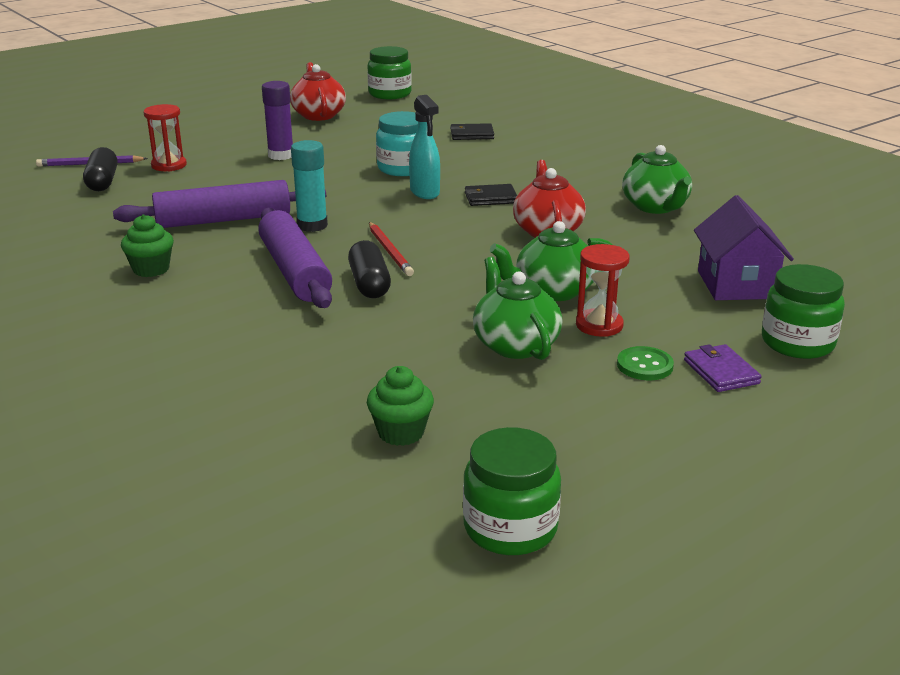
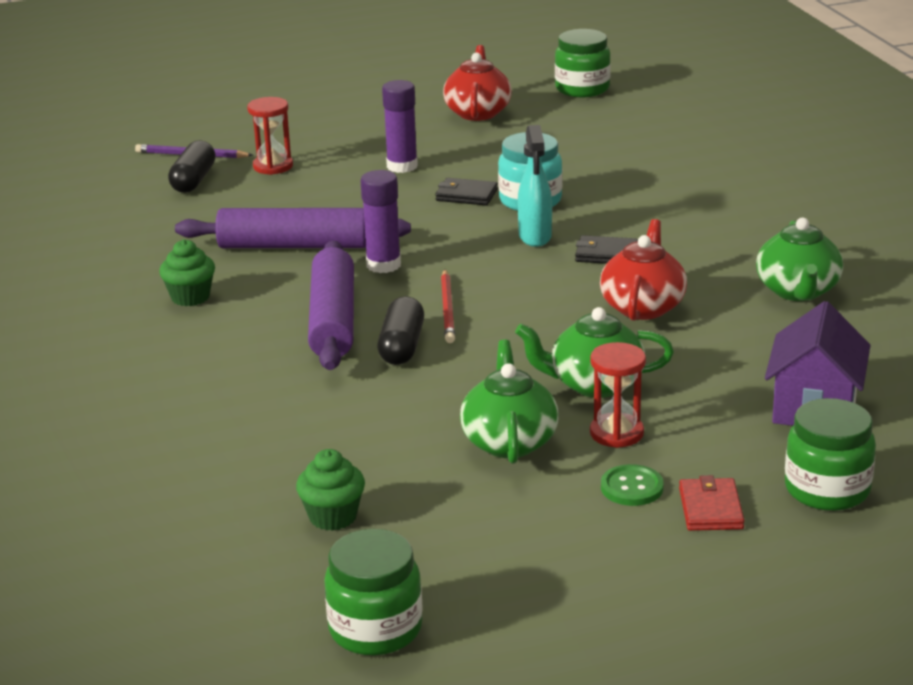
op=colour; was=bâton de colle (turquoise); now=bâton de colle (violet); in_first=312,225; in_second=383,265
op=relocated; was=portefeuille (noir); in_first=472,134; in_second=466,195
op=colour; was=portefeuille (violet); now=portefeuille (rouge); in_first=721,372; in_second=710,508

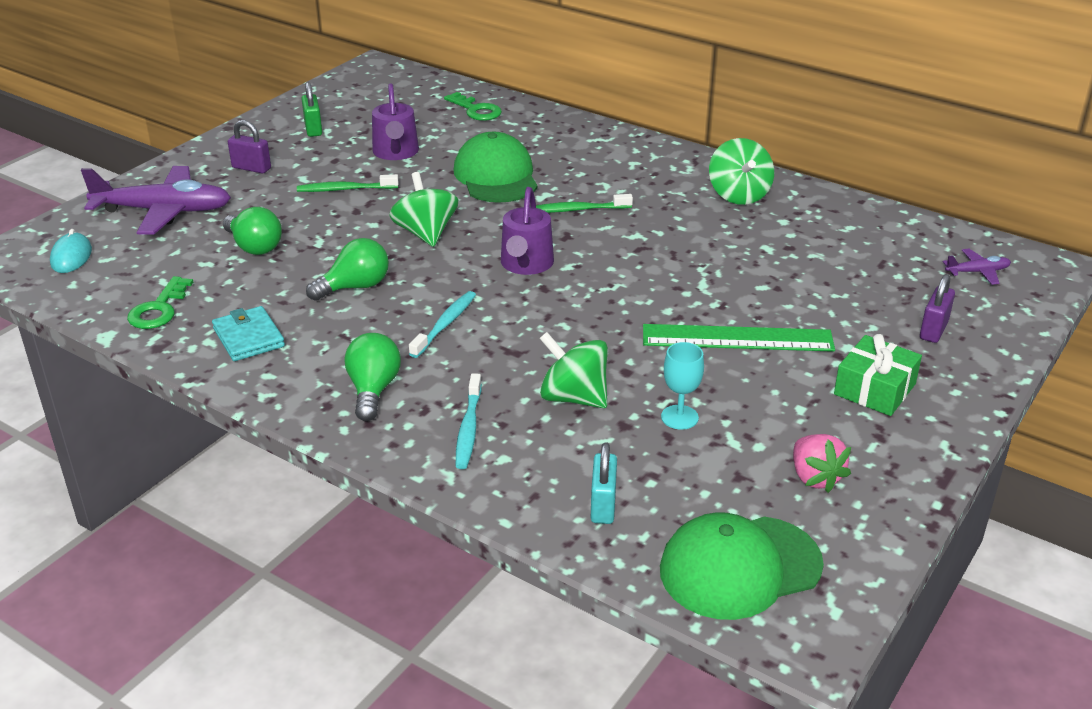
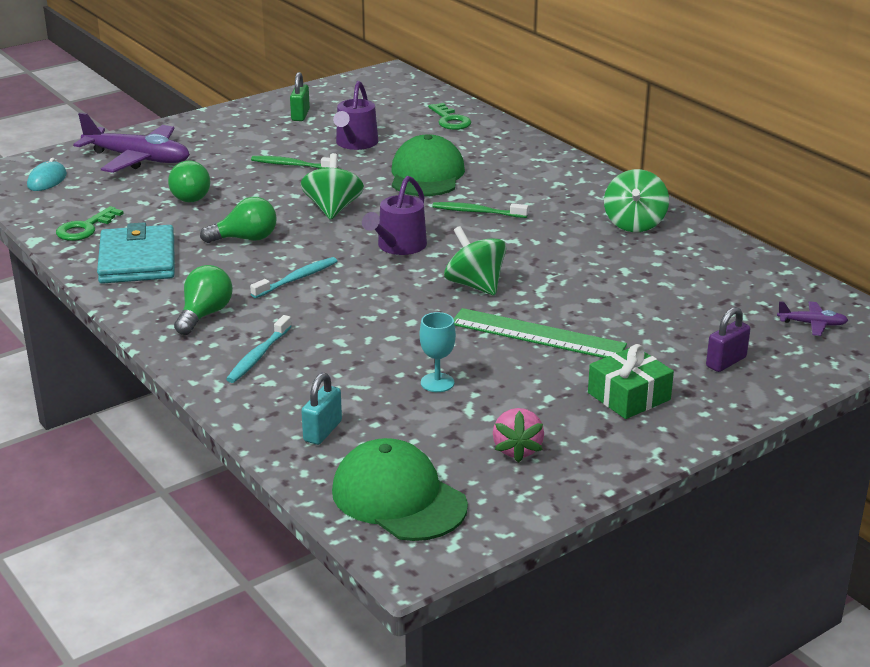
op=size; was=portefeuille (turquoise); in_first=248,337; in_second=137,260; ratio=1.59
op=spun; was=casquette (vert); in_first=739,567; in_second=398,498; clockwise=45
op=relocated; was=toupie (vert); in_first=573,397; in_second=475,285
op=missing; was=cadenas (violet); in_first=251,168

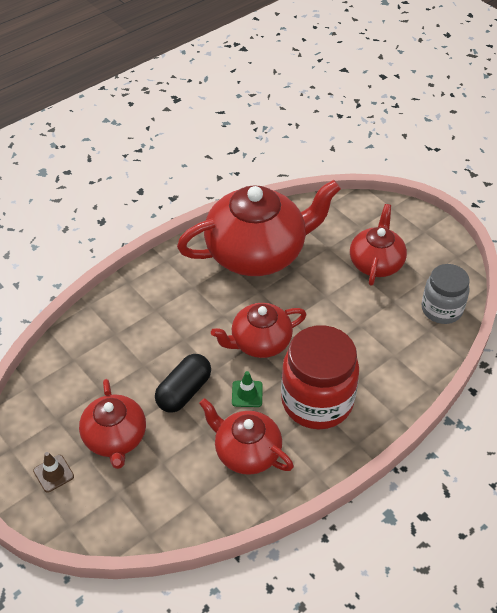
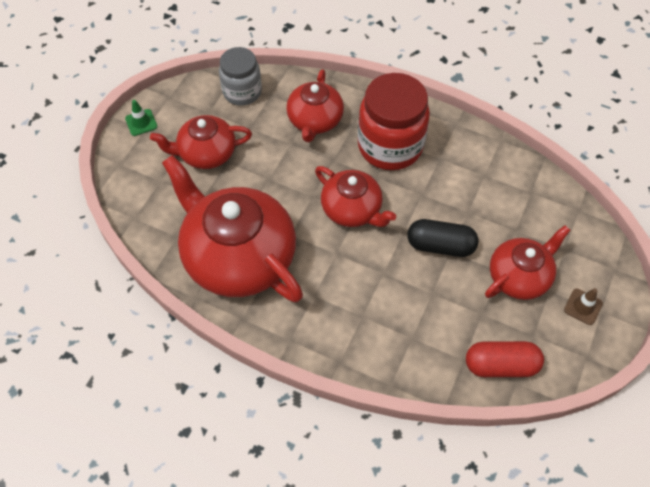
op=relocated; was=cône de chantier (vert); in_first=247,394; in_second=141,122
op=relocated; was=théière (rouge); in_first=246,451; in_second=314,121
op=appeared; now=gélule (rouge); in_second=500,365

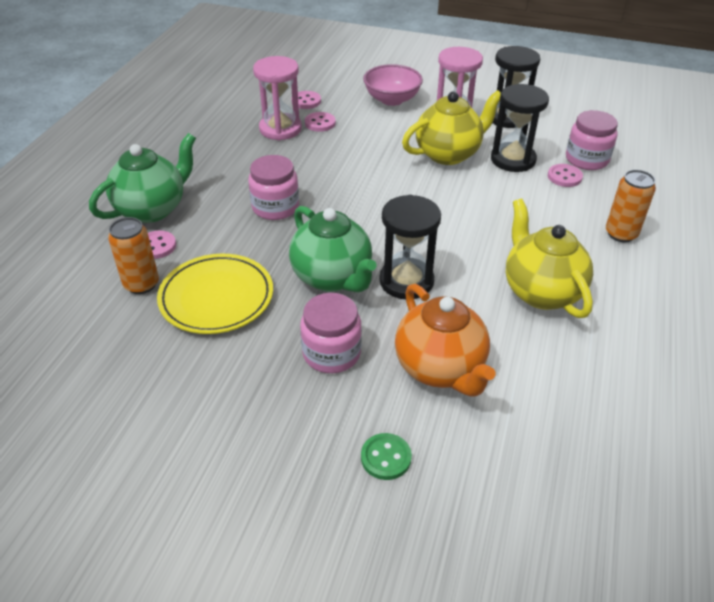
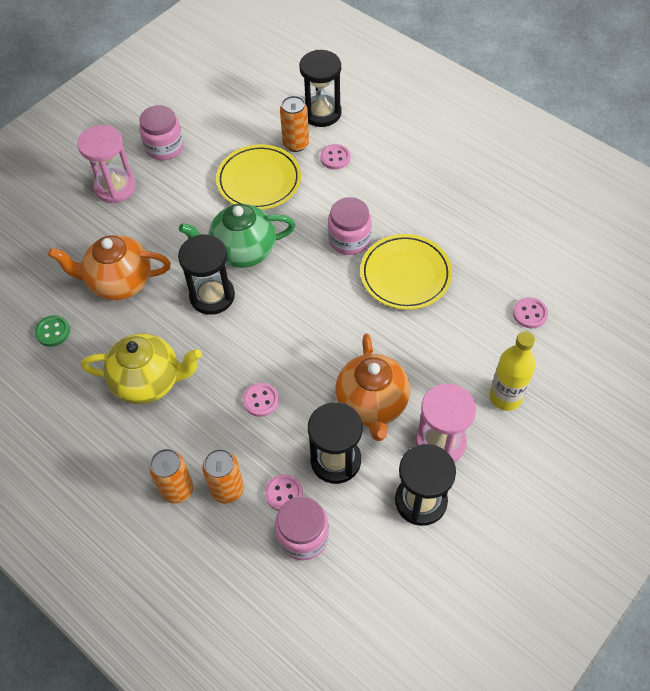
op=relocated; was=bouton (vert); in_first=386,458; in_second=53,332
op=relocated; was=sablier (rose); in_first=280,129; in_second=115,187
op=relocated; was=bocal (rose); in_first=331,353; in_second=164,147
op=appeared; now=canette (orange); in_second=227,489
op=relocated; was=bouton (rose); in_first=320,123; in_second=261,400
op=appeared; now=sablier (noir); in_second=321,113
op=colour; was=théière (jaune); now=théière (orange); in_first=448,154; in_second=372,404
op=appeared; now=assiette (jaune); in_second=405,275
op=exchanged; was=bol (rose); now=bouteille (jaune); in_first=392,99; in_second=505,397
op=missing; was=théière (vert); in_first=152,209

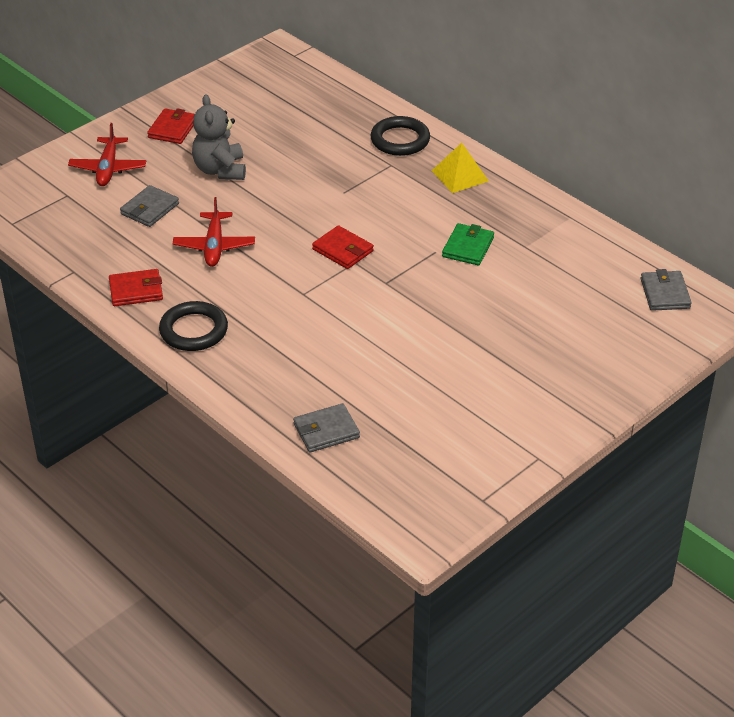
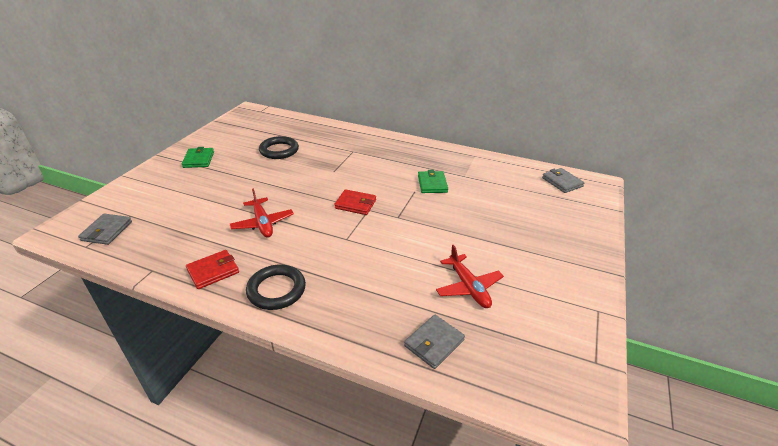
op=relocated; was=portefeuille (gris); in_first=150,209; in_second=107,231
op=colour; was=portefeuille (rouge); now=portefeuille (vert); in_first=172,129; in_second=198,159
op=relocated; was=anneau (noir); in_first=400,140; in_second=279,150
op=relocated; was=avion (rouge); in_first=108,168; in_second=468,287
op=missing; was=ours en peluche (gris); in_first=220,170
op=missing; was=pyramide (jaune); in_first=460,175

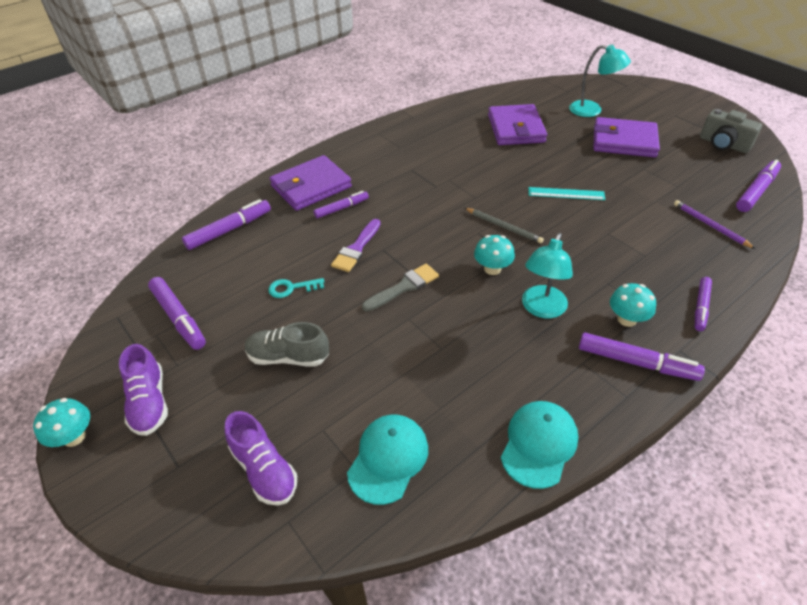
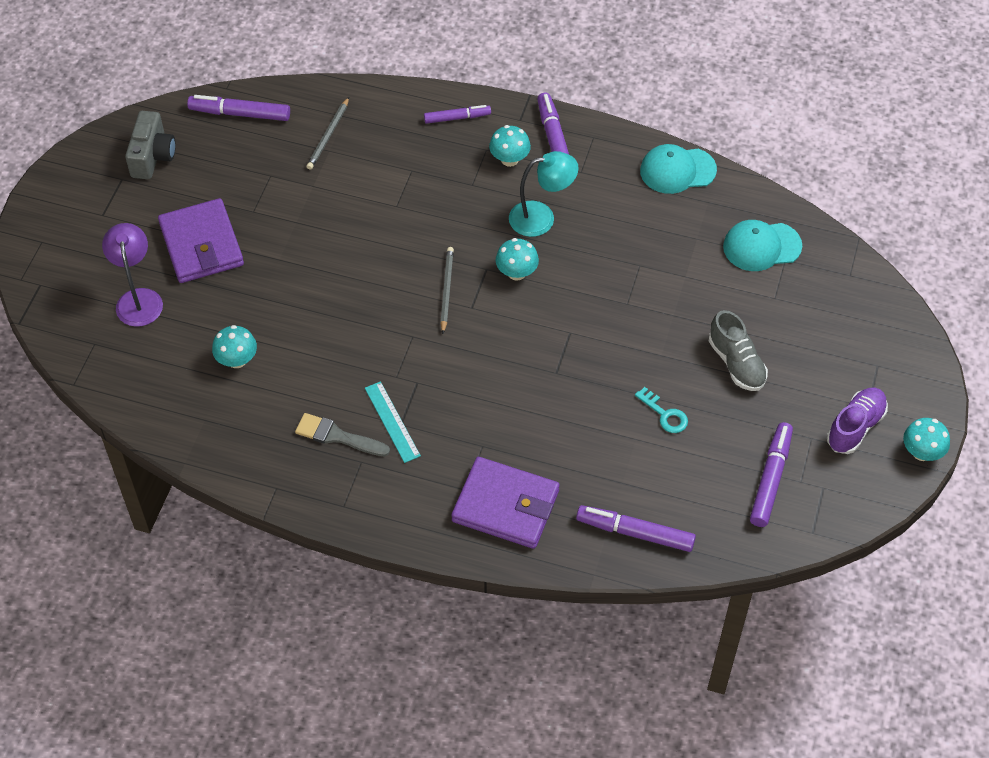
op=colour; was=lampe (turquoise); now=lampe (violet); in_first=592,110; in_second=138,299
op=exchanged; was=portefeuille (violet); now=champignon (turquoise); in_first=516,129; in_second=237,360
op=relocated; was=pinceau (gris); in_first=404,287; in_second=337,436
op=colour; was=crayon (violet); now=crayon (gris); in_first=710,225; in_second=328,135
op=relocated; was=règle (turquoise); in_first=566,194; in_second=392,421
op=missing; was=chaussure (violet); in_first=264,470
op=missing; was=feutre (violet); in_first=341,208
op=missing; was=pinceau (violet); in_first=356,248

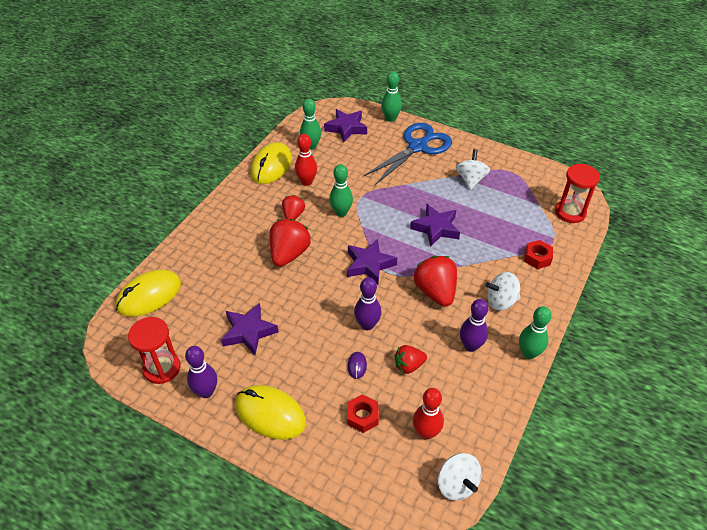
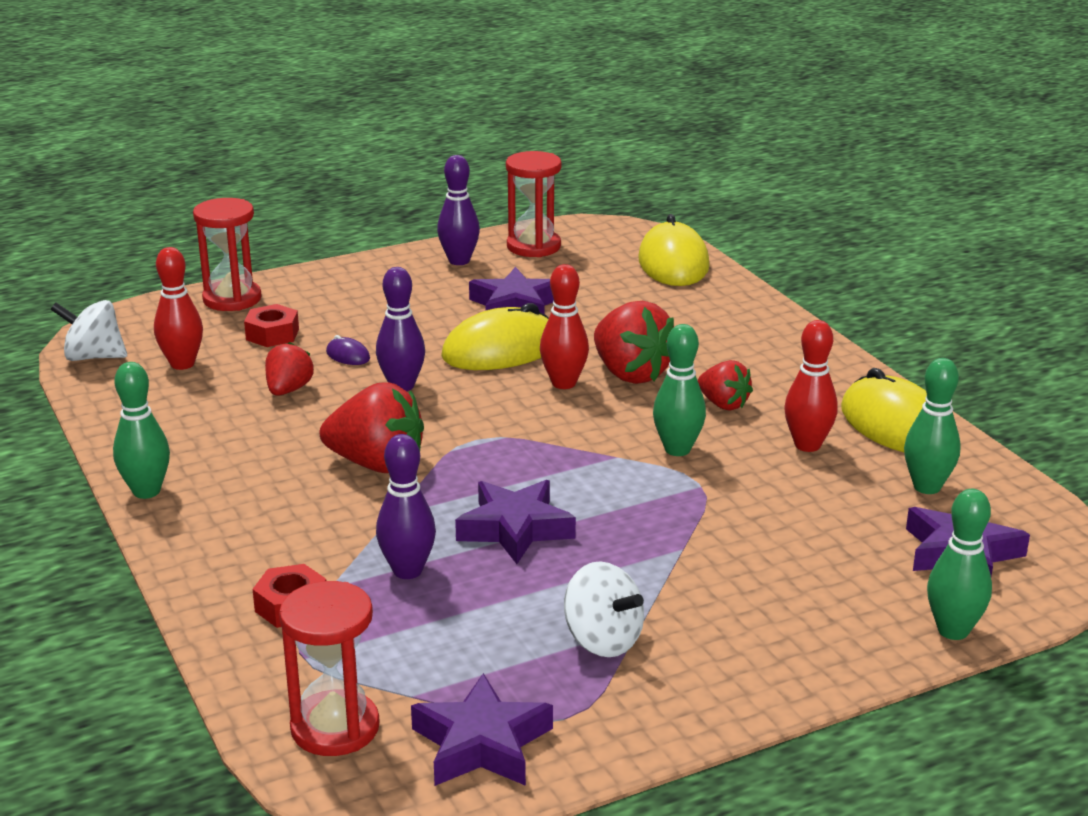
op=appeared; now=sablier (rouge); in_second=232,299
op=relocated; was=quille (violet); in_first=470,346; in_second=407,571
op=relocated; was=étoile (violet); in_first=369,265; in_second=481,744
op=relocated; was=souris (jaune); in_first=270,414; in_second=500,350
op=appeared; now=quille (rouge); in_second=564,383
op=missing; was=ciseaux (bleu); in_first=418,147
op=missing; was=toupie (blanc); in_first=501,301

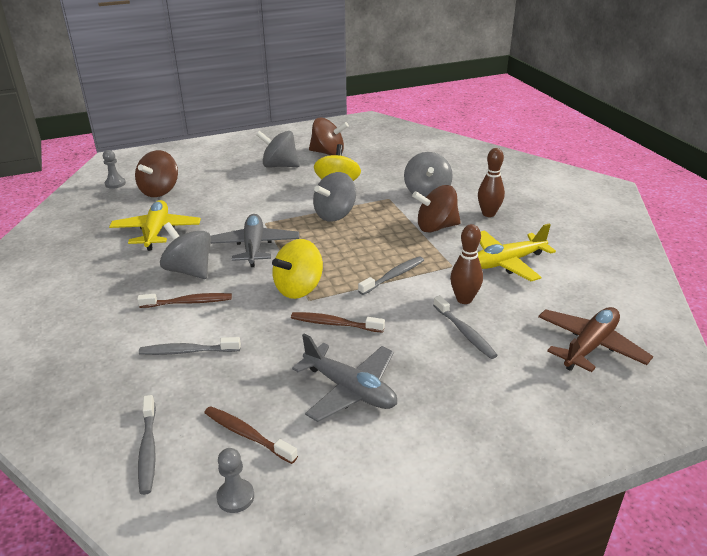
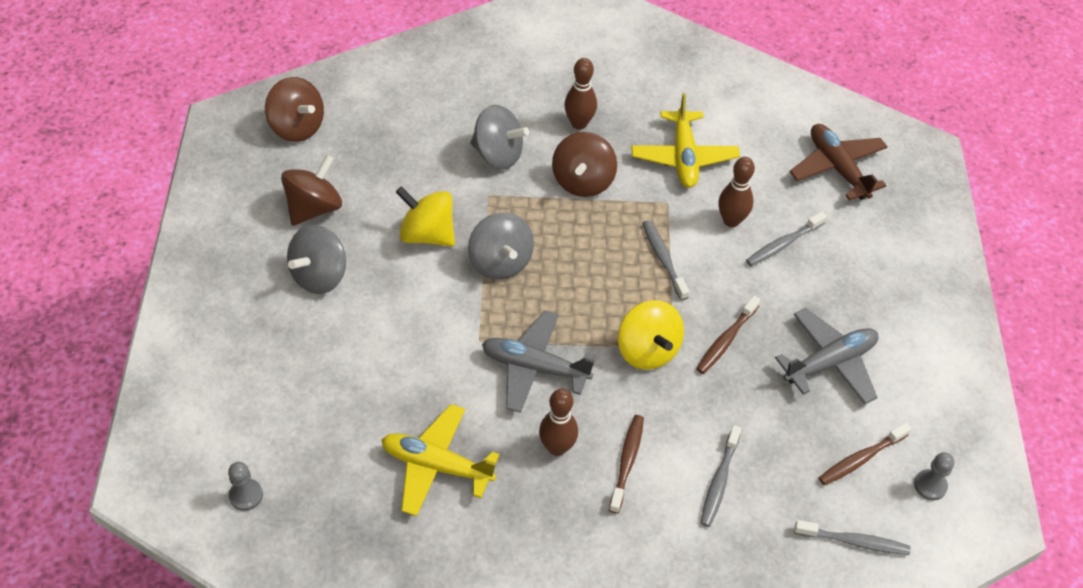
op=relocated; was=toupie (marron); in_first=160,191; in_second=297,127
op=exchanged; was=toupie (gris); now=quille (marron); in_first=189,270; in_second=557,447
op=spun; was=brosse à dents (gris); in_first=465,332; in_second=783,244; clockwise=150

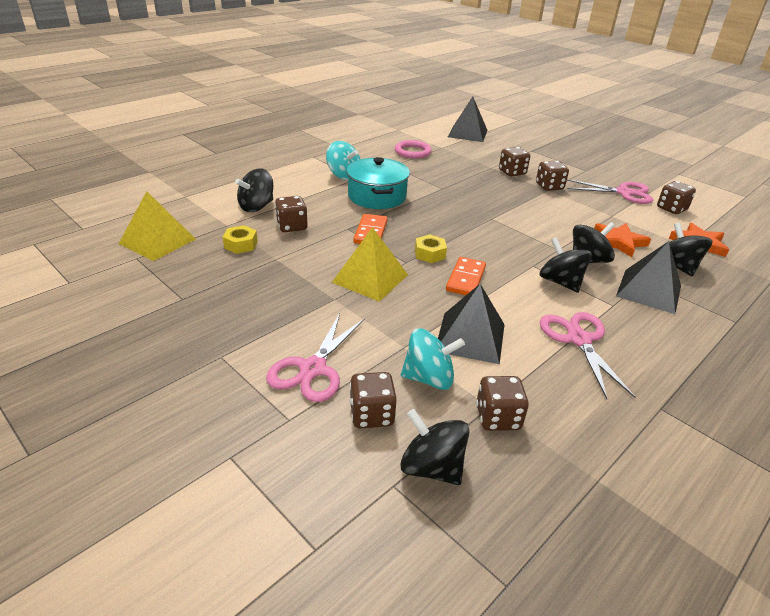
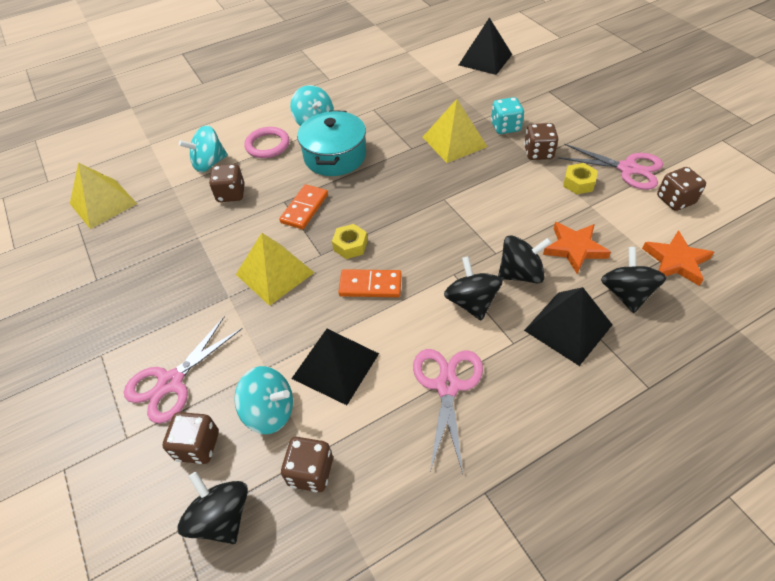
op=colour; was=toupie (noir); now=toupie (turquoise); in_first=256,207; in_second=209,163
op=relocated; was=anneau (rose); in_first=412,152; in_second=267,145
op=spun; was=domino (orange); in_first=465,279; in_second=370,285; clockwise=60
op=appeared; now=pyramide (jaune); in_second=454,142
op=colour; was=dé (marron); now=dé (turquoise); in_first=512,172; in_second=505,127
op=relocated; was=écrou (jaune); in_first=241,244; in_second=578,183

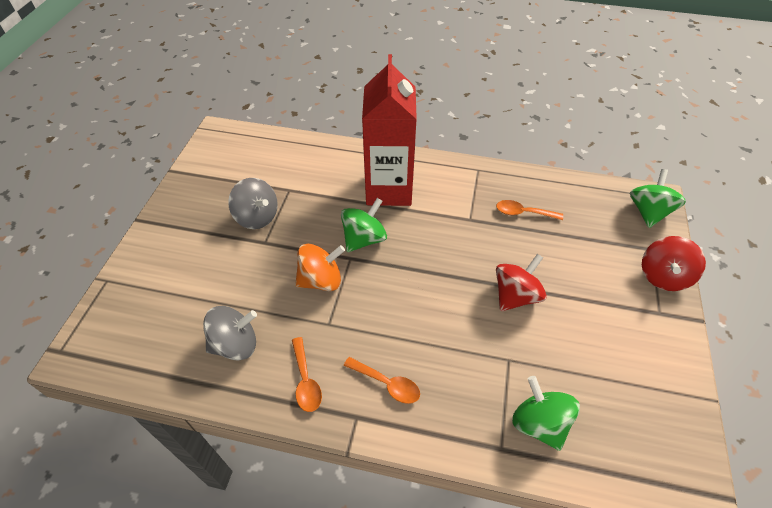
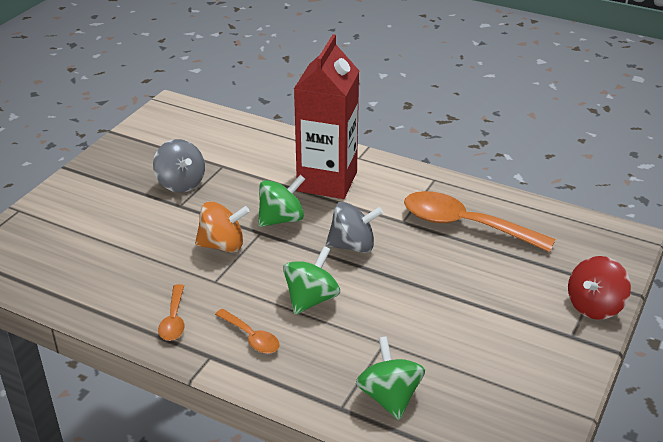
op=relocated; was=toupie (vert); in_first=648,212; in_second=311,299
op=relocated; was=toupie (gris); in_first=235,344; in_second=353,246
op=size; was=cuillère (orange); in_first=523,213; in_second=465,225; ratio=2.05
op=missing; was=toupie (rouge); in_first=515,296

